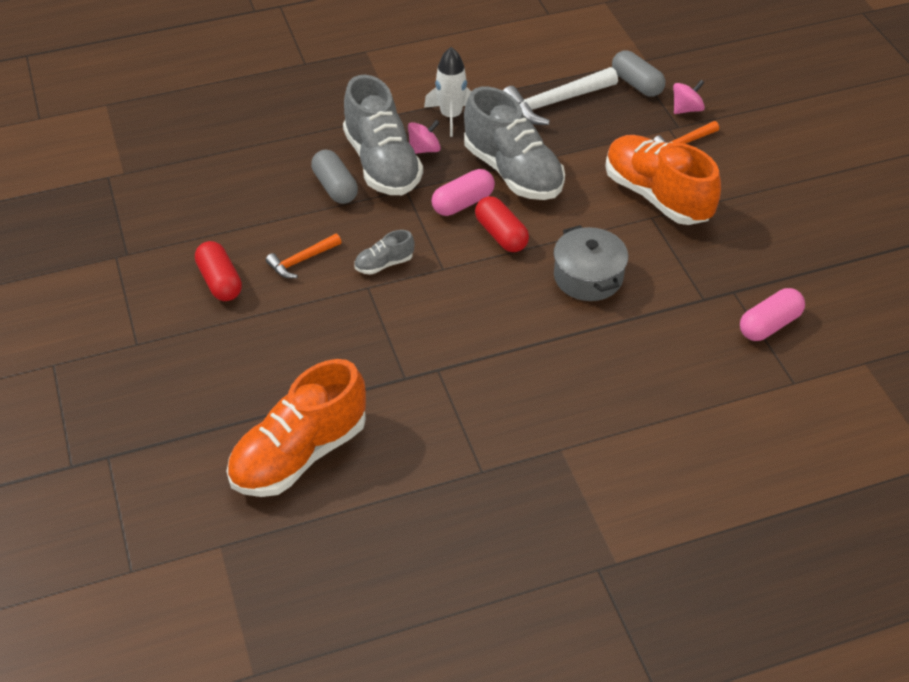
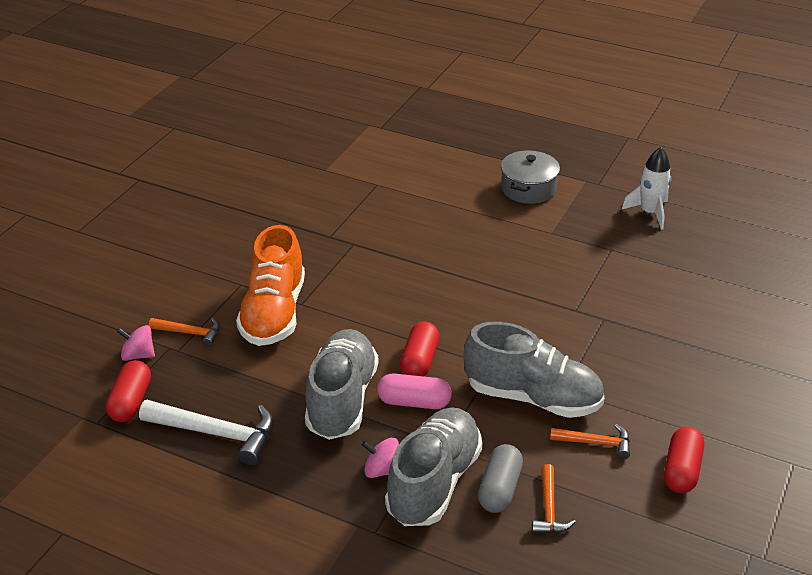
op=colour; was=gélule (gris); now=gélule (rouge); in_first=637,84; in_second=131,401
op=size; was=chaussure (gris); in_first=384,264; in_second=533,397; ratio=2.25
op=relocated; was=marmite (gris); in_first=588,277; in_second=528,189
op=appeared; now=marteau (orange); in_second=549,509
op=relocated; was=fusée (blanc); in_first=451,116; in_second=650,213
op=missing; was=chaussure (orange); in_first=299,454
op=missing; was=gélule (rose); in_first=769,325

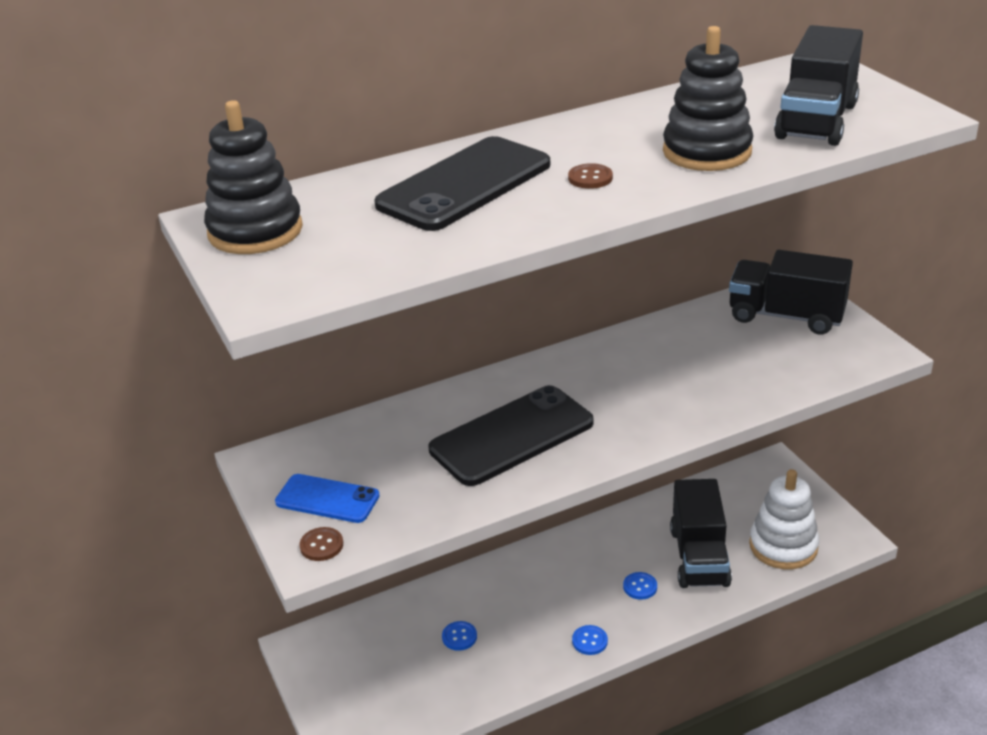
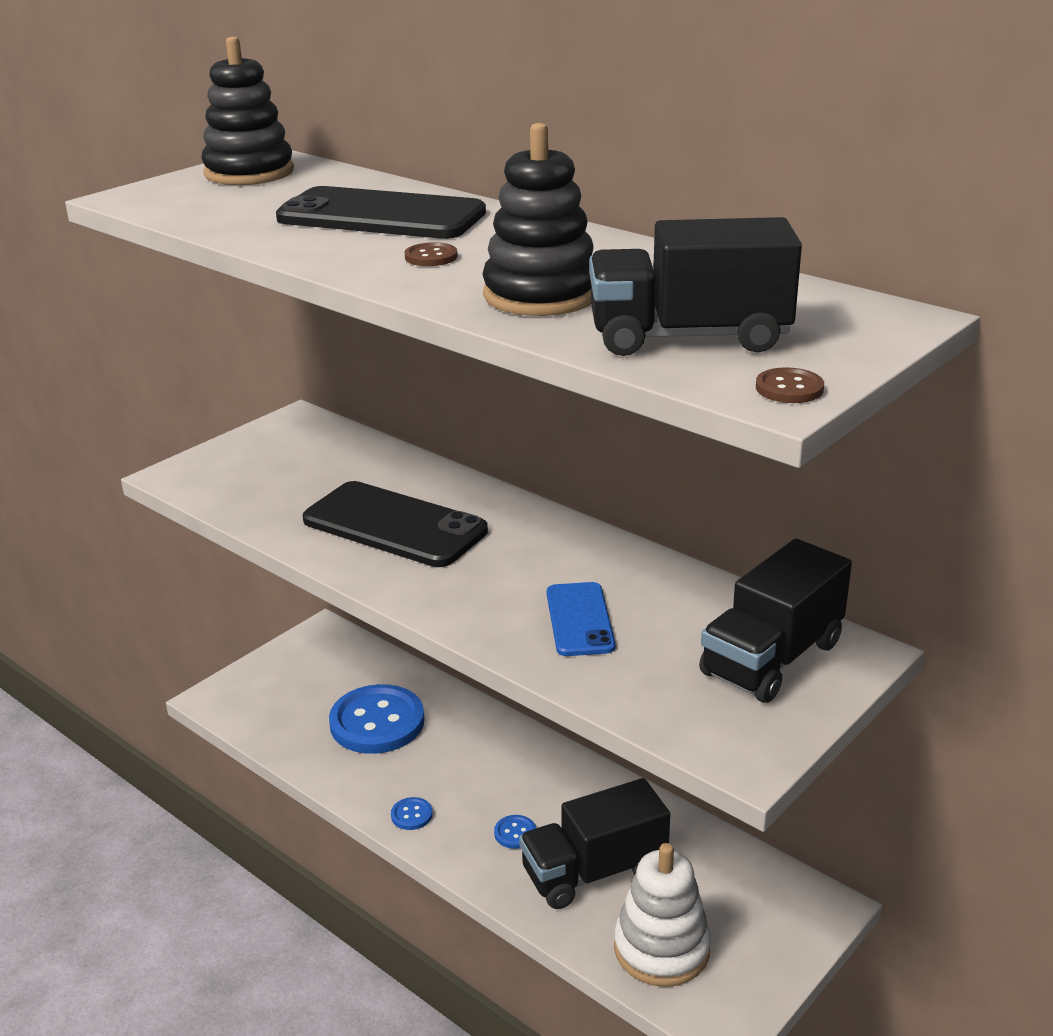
op=size; was=bouton (bleu); in_first=459,637; in_second=377,722; ratio=2.49
op=relocated; was=téléphone (bleu); in_first=327,499; in_second=580,620
op=spun; was=camion (noir); in_first=786,316; in_second=772,658; clockwise=-135
op=relocated; was=bouton (marron); in_first=321,545; in_second=789,388

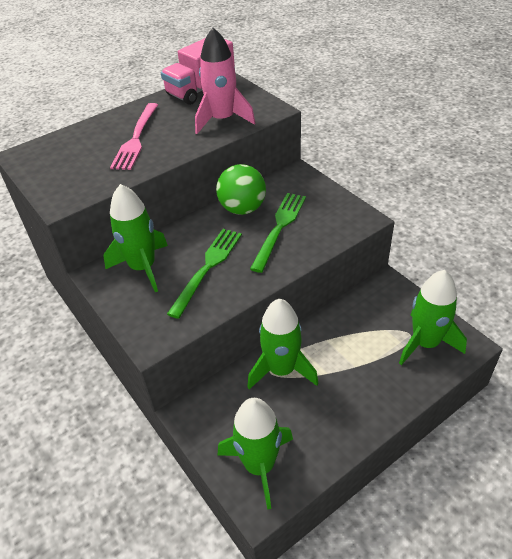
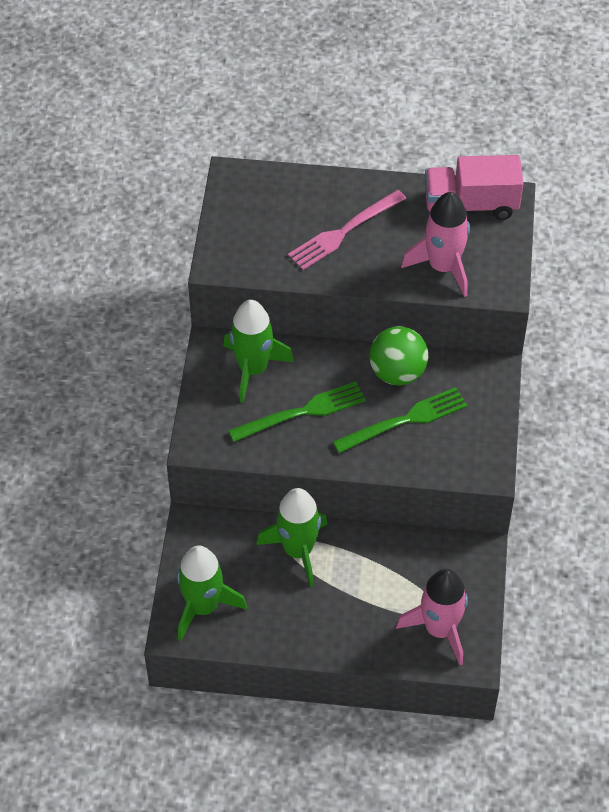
op=colour; was=fusée (vert); now=fusée (rose); in_first=425,343; in_second=439,629

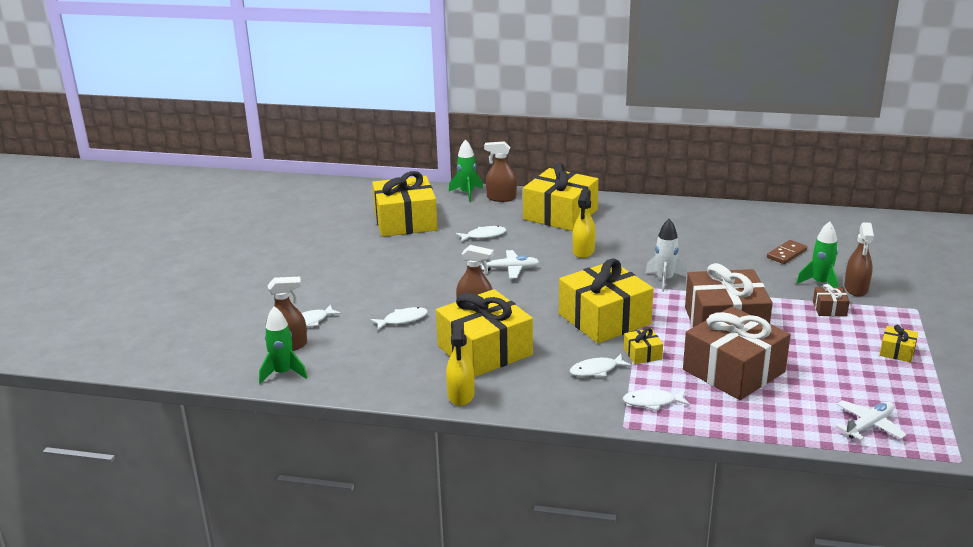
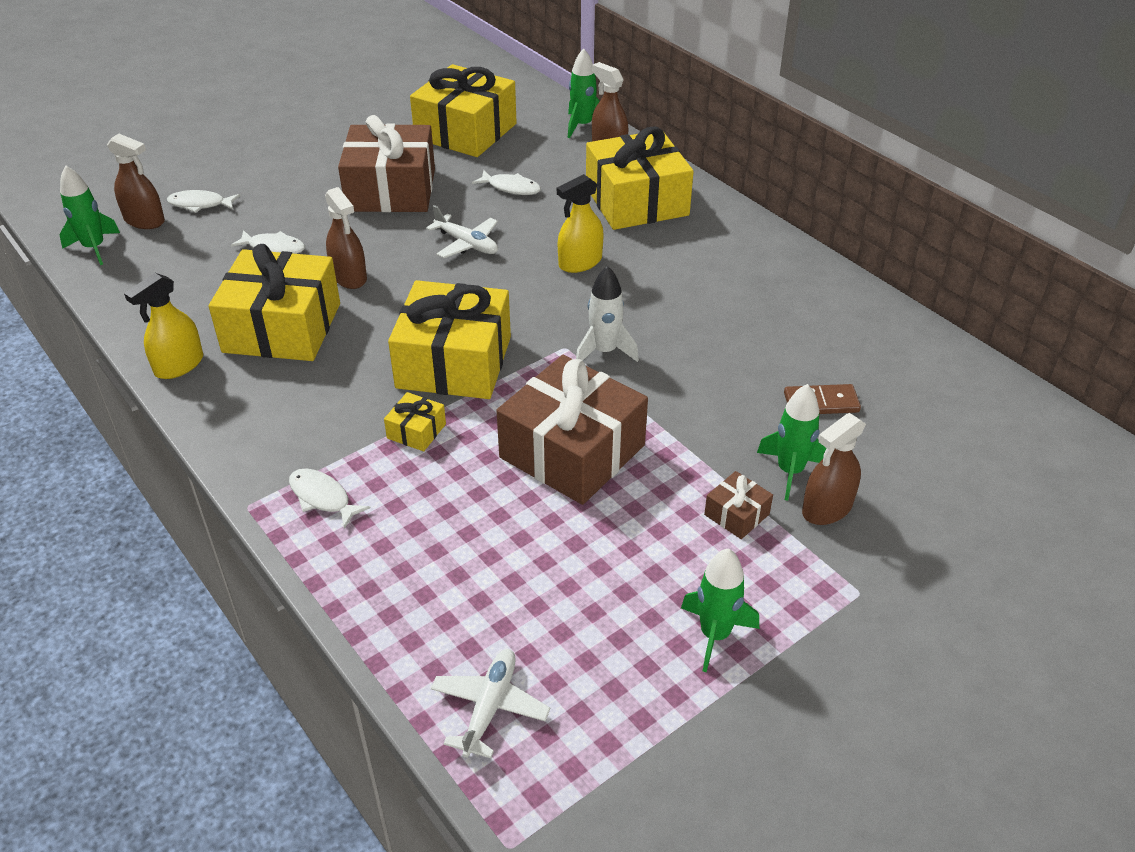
op=relocated; was=cadeau (marron); in_first=733,371; in_second=391,190
op=spun; was=avion (blanc); in_first=869,426; in_second=490,707; clockwise=-75
op=exchanged; was=cadeau (jaune); now=fusée (vert); in_first=897,351; in_second=715,634
op=missing; was=poisson (blanc); in_first=596,370

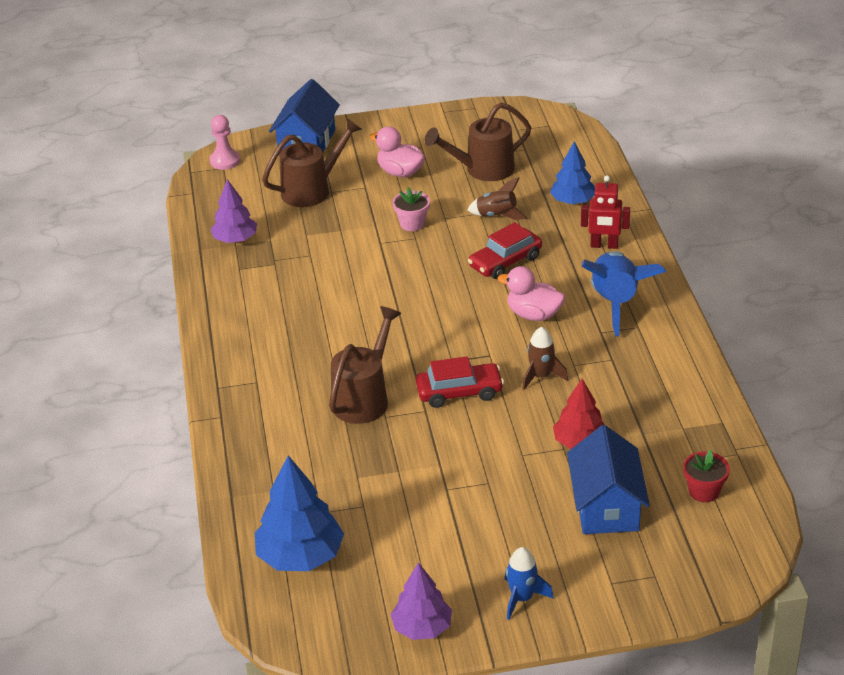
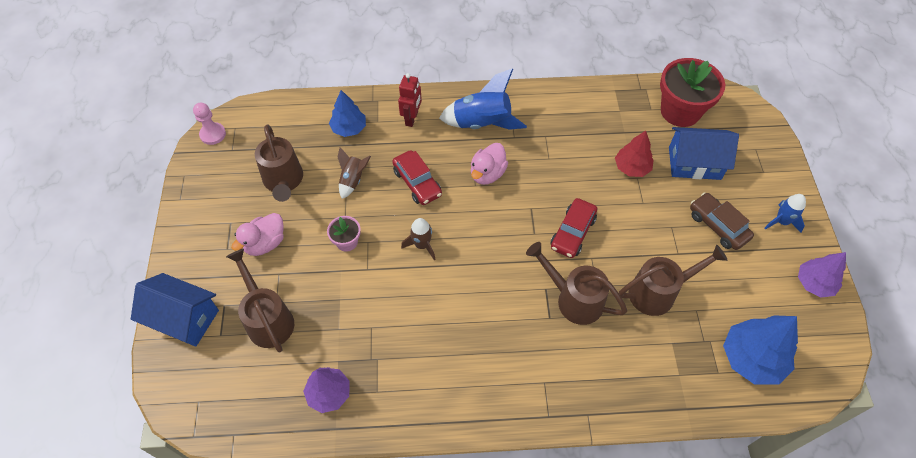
op=relocated; was=pion (rose); in_first=225,161; in_second=213,134
op=relocated; was=fusée (marron); in_first=541,376; in_second=422,245
op=spun; was=voiture (rouge); in_first=459,392; in_second=572,233; clockwise=-150
op=appeared; now=arrosoir (marron); in_second=658,292
op=size; was=pot de fleurs (rouge); in_first=704,491; in_second=680,111; ratio=2.06
op=appeared; now=voiture (marron); in_second=717,226

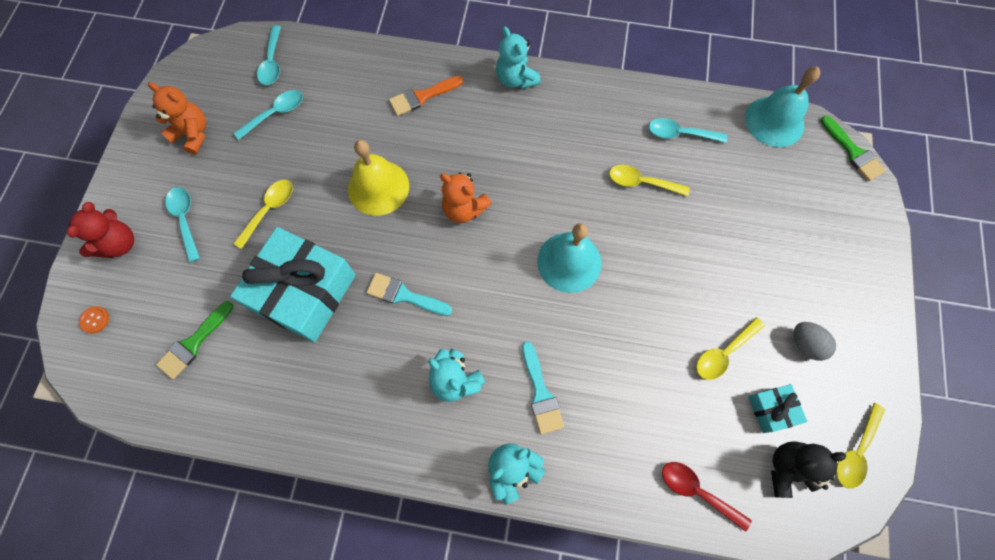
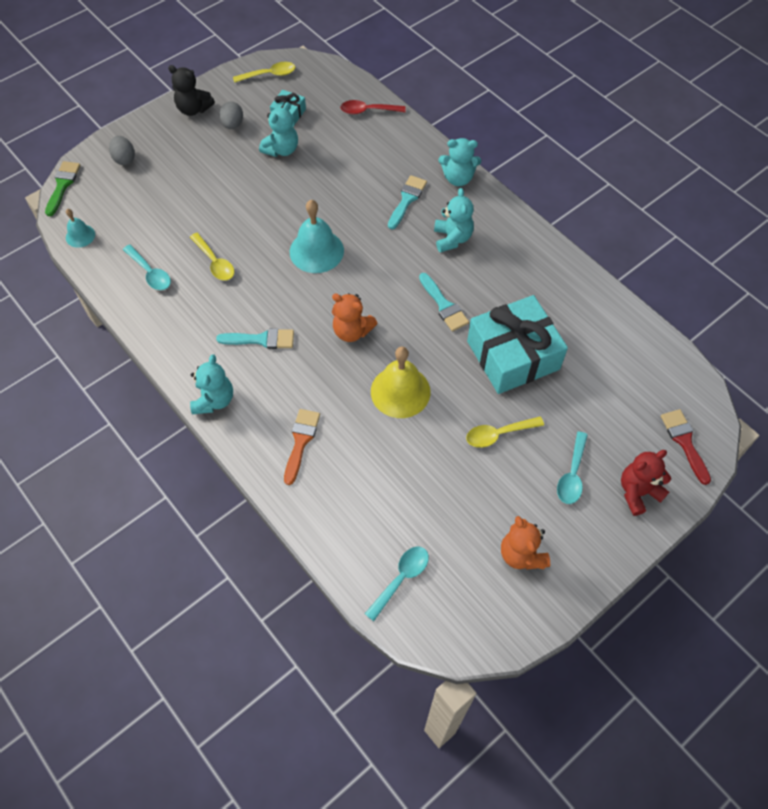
op=size; was=cloche (turquoise); in_first=774,121; in_second=80,236; ratio=0.54
op=appeared; now=œuf (gris); in_second=124,159
op=relocated; was=ours en peluche (noir); in_first=787,469; in_second=193,109
op=appeared; now=pinceau (turquoise); in_second=261,339
op=exchanged; was=cuillère (jaune); now=ours en peluche (turquoise); in_first=723,353; in_second=281,150
op=spun; was=pinceau (orange); in_first=422,97; in_second=301,441; clockwise=-90
op=spun; was=ours en peluche (orange); in_first=464,209; in_second=352,331; clockwise=135
op=spun; was=cuillère (rouge); in_first=697,491; in_second=368,111; clockwise=105
op=exchanged; was=bouton (orange); now=pinceau (rouge); in_first=95,320; in_second=684,442
op=missing; was=pinceau (vert); in_first=194,343
op=missing; was=cuillère (turquoise); in_first=275,114

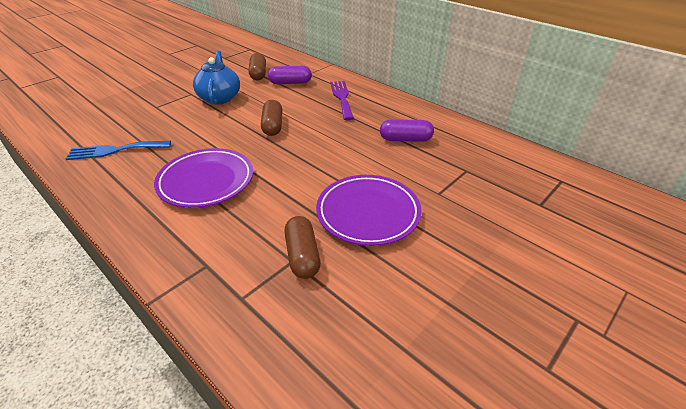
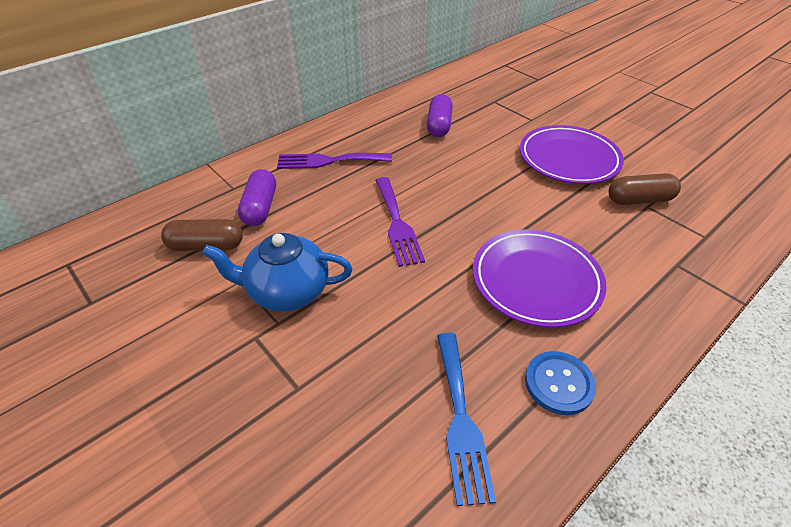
op=exchanged; was=gélule (marron); now=fourchette (violet); in_first=273,126; in_second=397,224
op=appeared; now=bouton (bleu); in_second=559,383

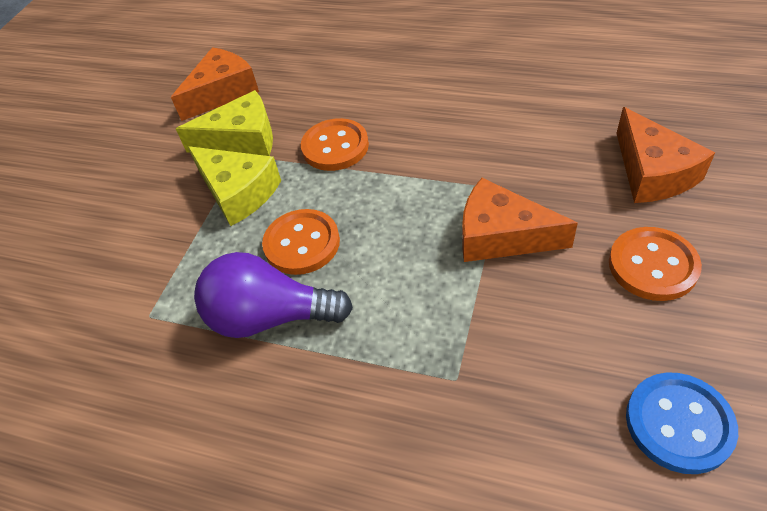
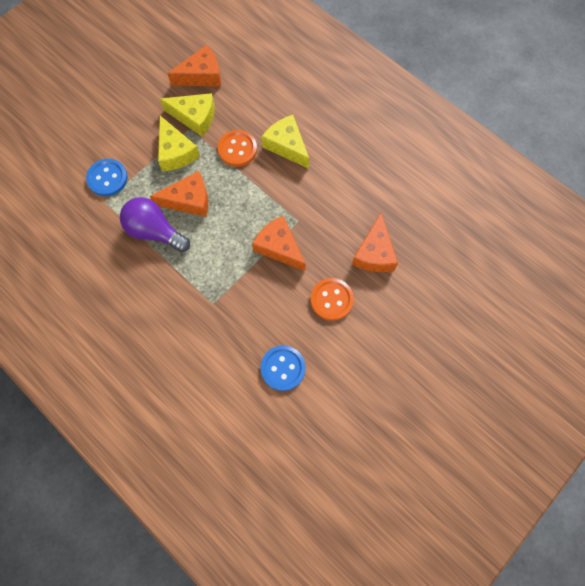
op=appeared; now=bouton (bleu); in_second=107,178
op=exchanged; was=bouton (orange); now=fromage (orange); in_first=302,243; in_second=189,200
op=appeared; now=fromage (jaune); in_second=287,146

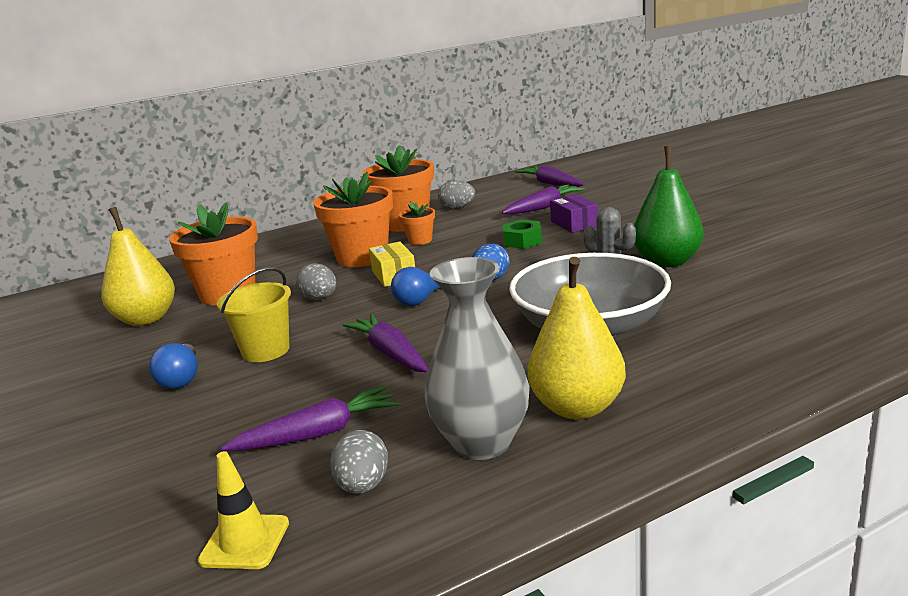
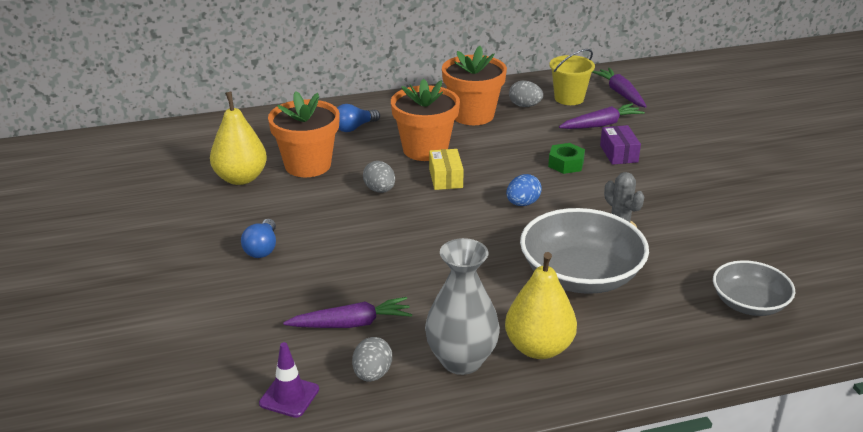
op=colour; was=cône de chantier (jaune); now=cône de chantier (violet); in_first=245,542; in_second=289,396
op=relocated; was=ampoule (bleu); in_first=421,300; in_second=354,128
op=relocated; was=seau (jaune); in_first=265,350; in_second=569,98
op=appeared; now=bol (gris); in_second=749,303
op=missing; was=carotte (violet); in_first=390,353
op=missing; was=pot de fleurs (orange); in_first=420,240
op=missing; was=poire (vert); in_first=667,261

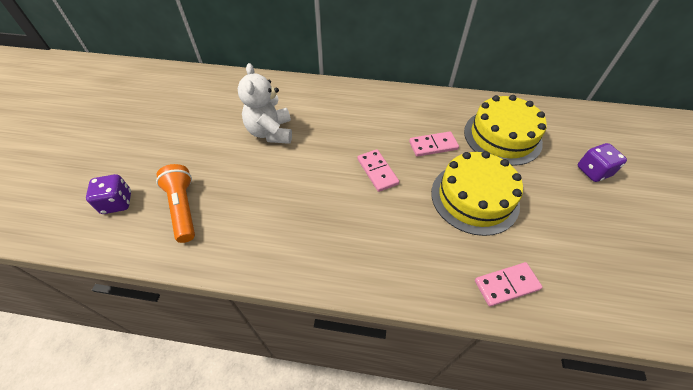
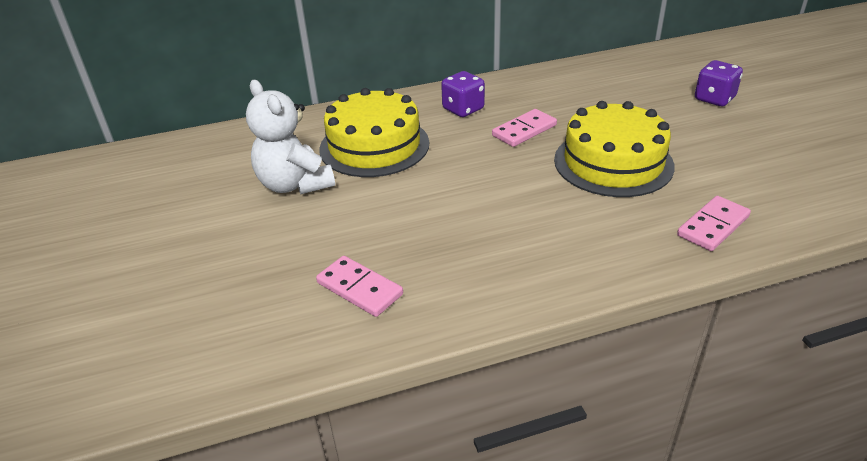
op=relocated; was=domino (rose); in_first=377,171; in_second=360,288
op=relocated; was=gâteau (jaune); in_first=502,137; in_second=374,146
op=relocated; was=dé (violet); in_first=117,203; in_second=463,109
op=missing; was=lampe de poche (orange); in_first=183,208

